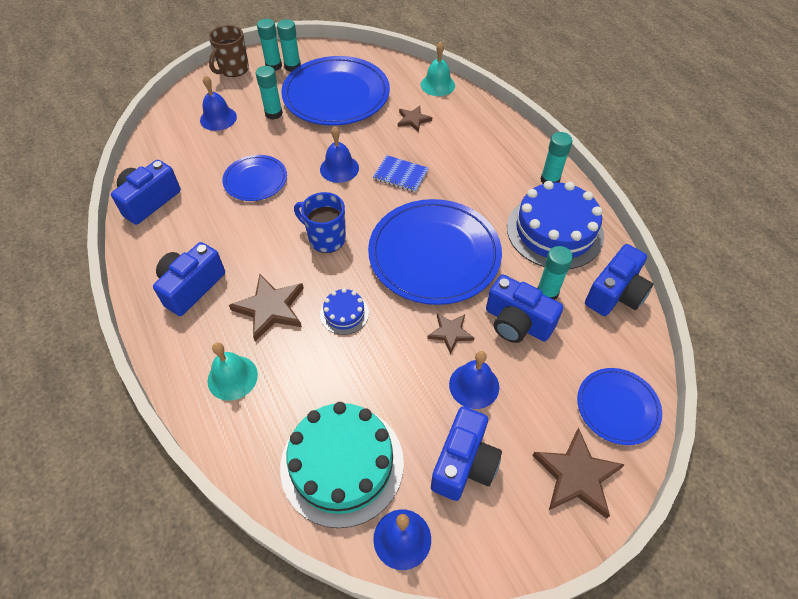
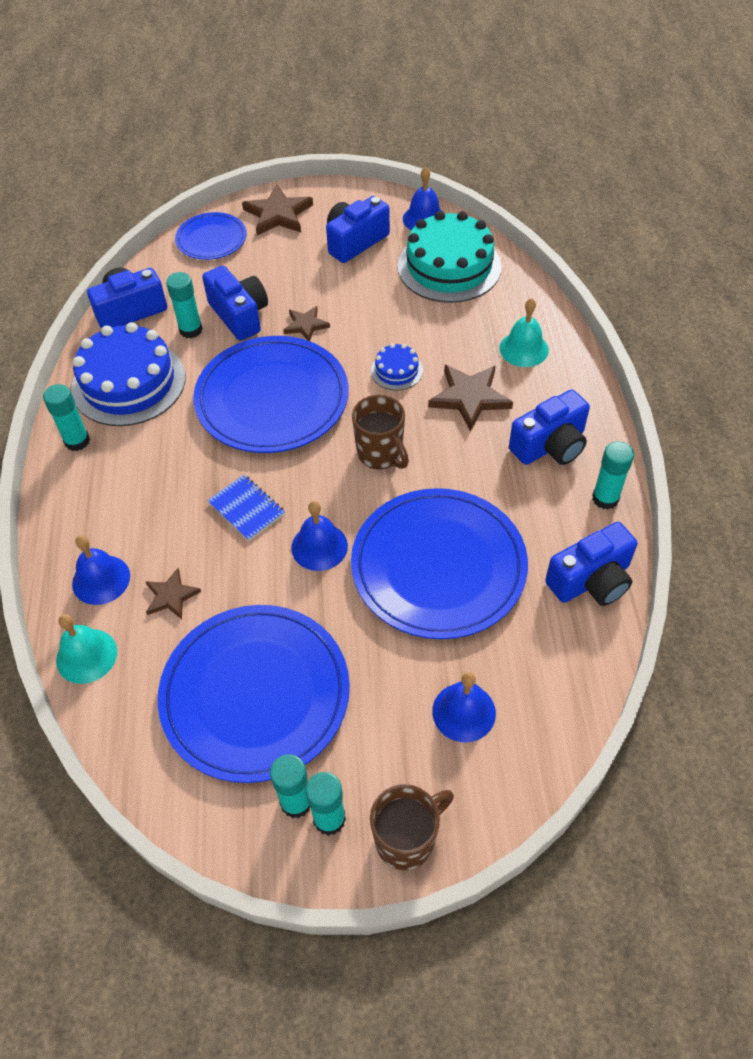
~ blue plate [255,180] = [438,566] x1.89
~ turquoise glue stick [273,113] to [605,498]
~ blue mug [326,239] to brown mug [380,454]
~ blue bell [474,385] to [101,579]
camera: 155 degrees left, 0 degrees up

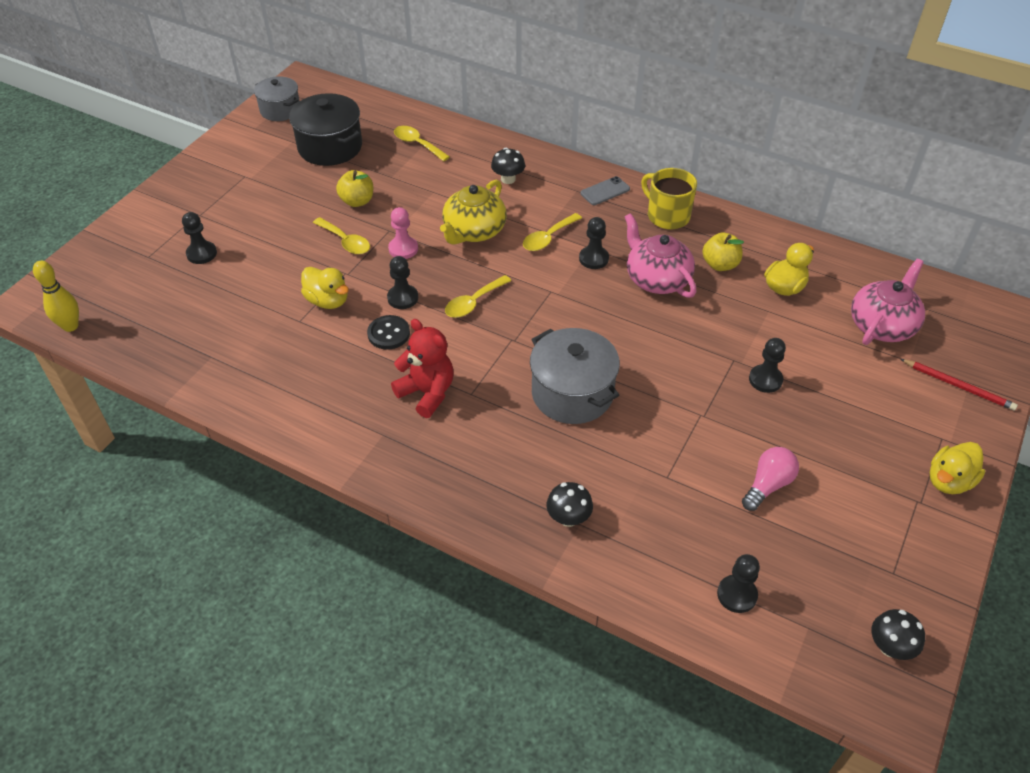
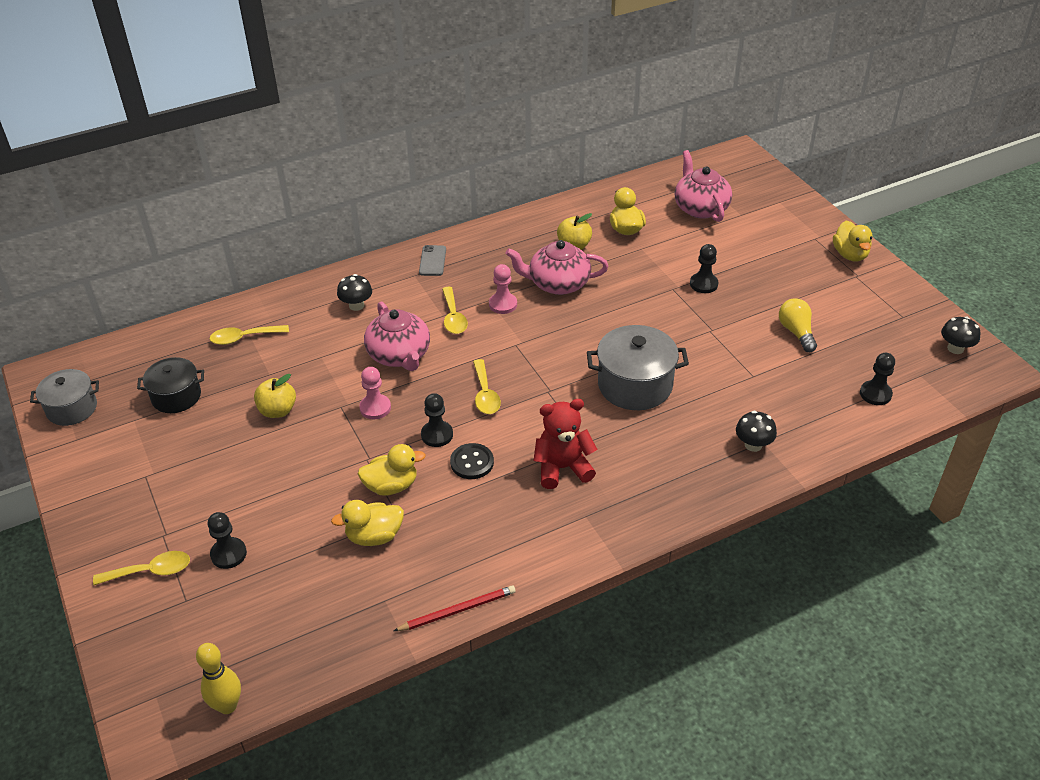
~ black pot [330,147] = [176,396] x0.65
~ yellow spoon [345,241] to [151,571]
~ yellow teapot [474,231] to pink teapot [399,355]
~ black pawn [593,259] to pink pawn [503,304]
- yellow mug [667,216]
~ pink light bulb [767,485] to yellow light bulb [796,332]
~ red pencil [958,386] to [458,610]
+ yellow duck [374,536]
camera: 55 degrees left, 5 degrees down

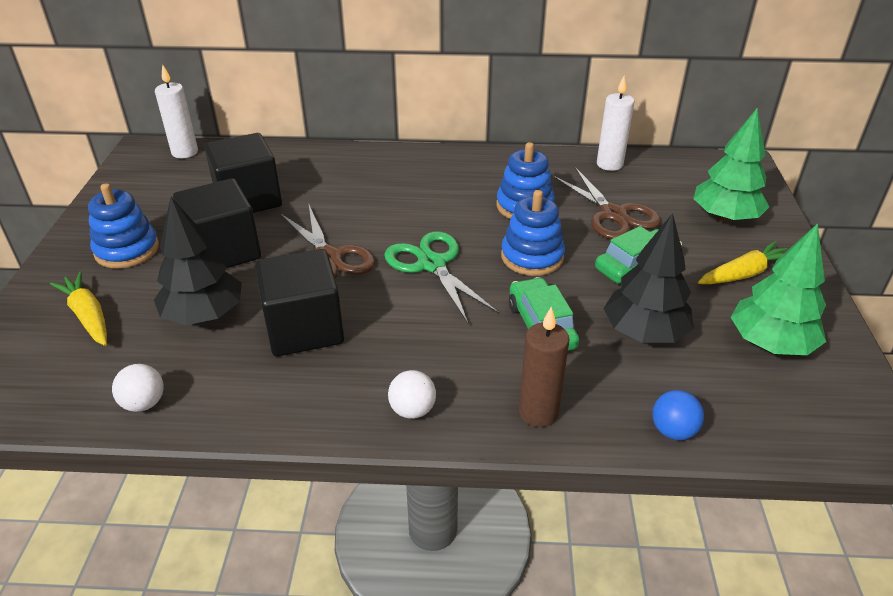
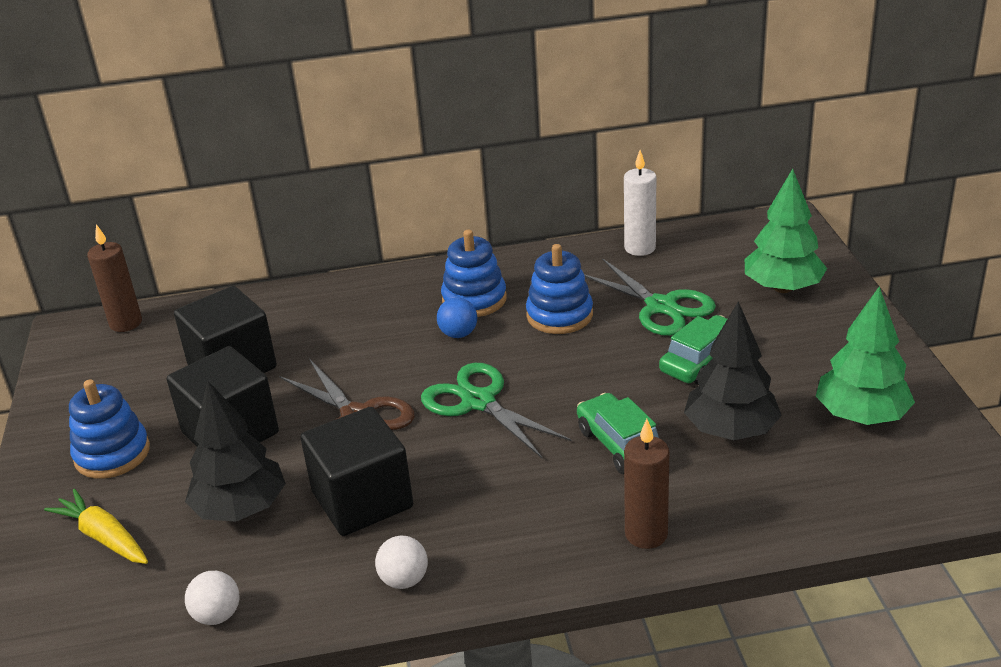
~ white candle [185,152] to brown candle [126,323]
~ white ball [412,410] to [404,580]
~ blue stacking toy [532,257] to [474,299]
~ brown scissors [613,214] to green scissors [661,306]
~ blue ball [673,431] to [458,334]
- yellow carrot [744,273]
camera: 10 degrees left, 5 degrees down

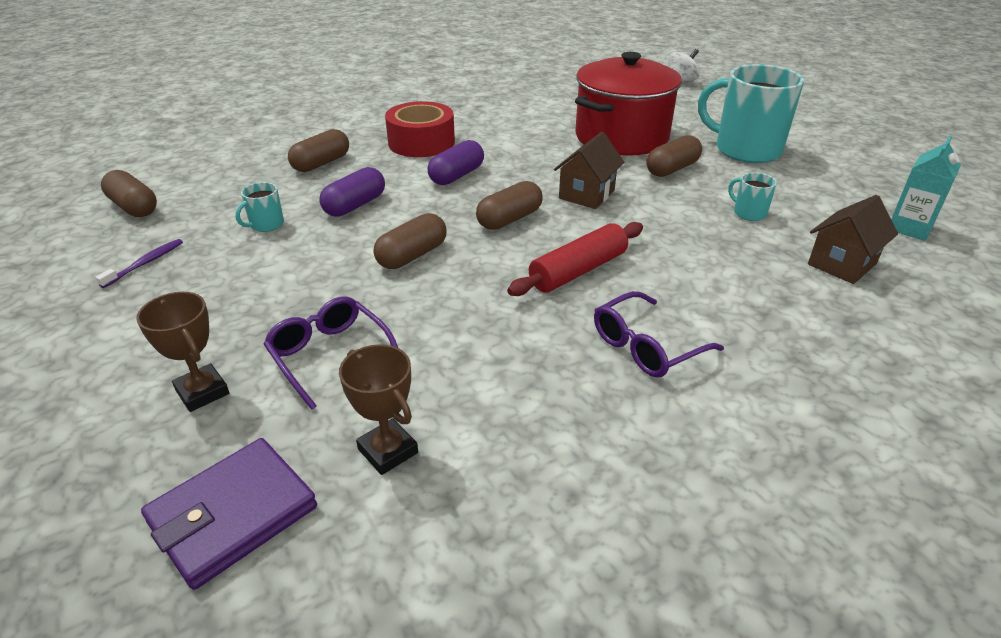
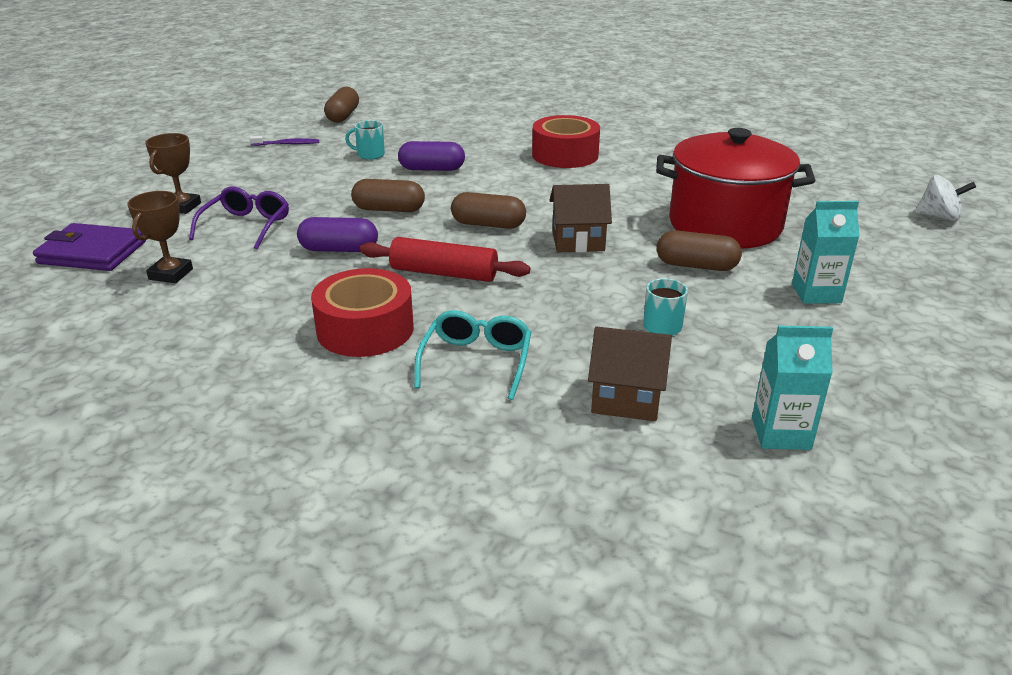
- brown capsule [321,163]
~ purple capsule [457,176] to [339,249]
~ purple glasses [646,346] to red tape [365,329]
~ turquoise mug [745,150] to turquoise carton [816,293]
+ turquoise glasses [476,361]
camera: 55 degrees right, 5 degrees down

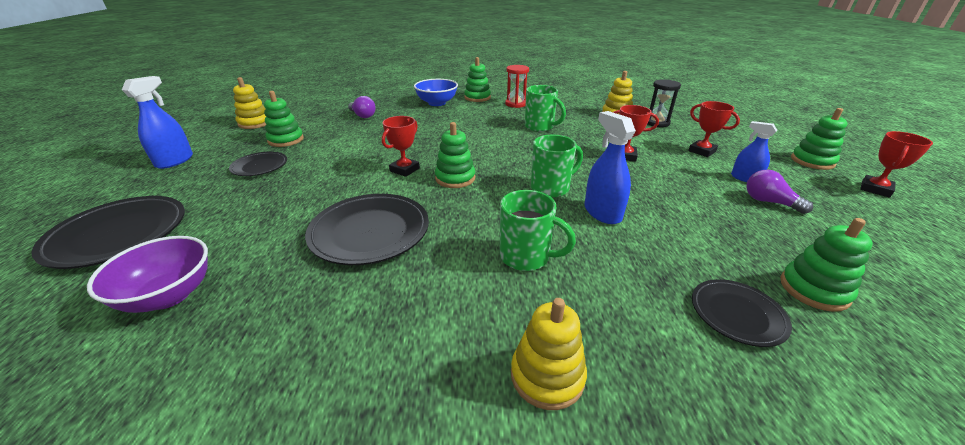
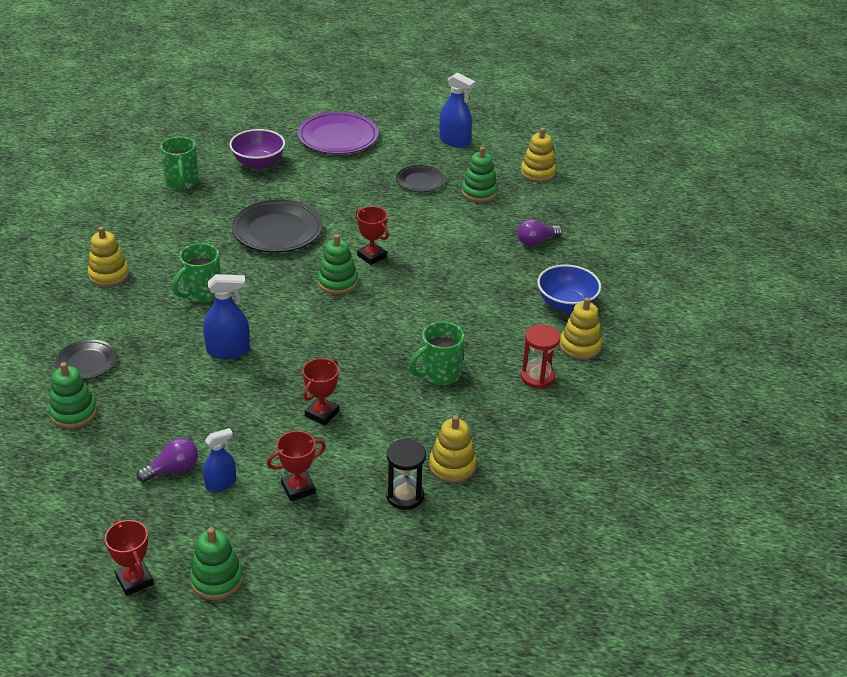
~ black plate [118,235] to purple plate [338,137]
~ green stacking toy [477,97] to yellow stacking toy [580,346]
~ green mug [551,188] to [182,182]
camera: 105 degrees right, 5 degrees up

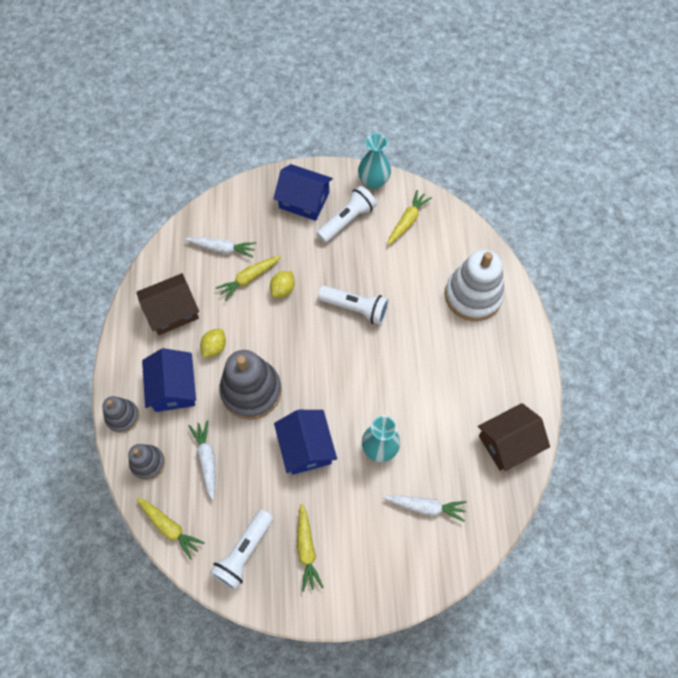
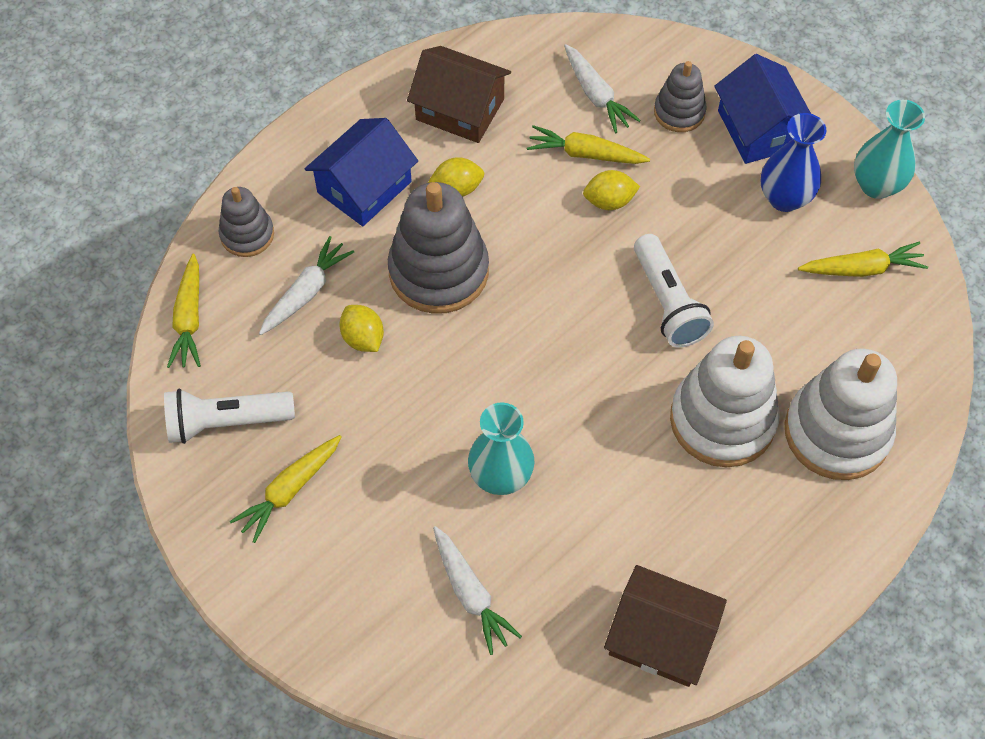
~ grey stacking toy [122,417] to [679,112]
- blue house [306,447]
~ white flashlight [347,220] to blue vase [784,198]
+ yellow lemon [363,338]
+ white stacking toy [722,420]
camera: 50 degrees right, 5 degrees down

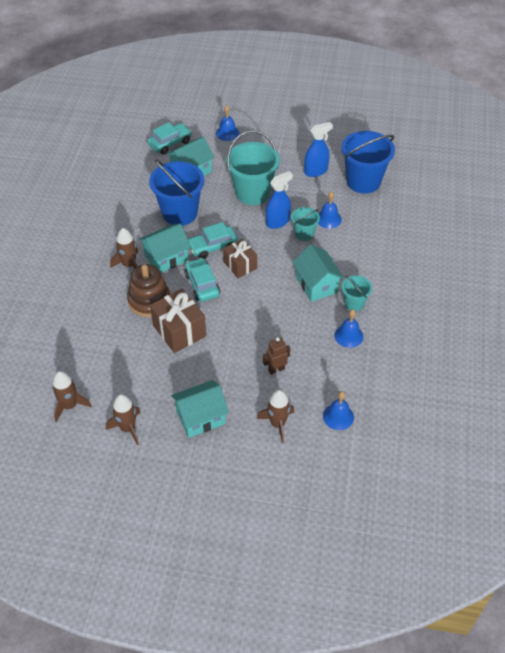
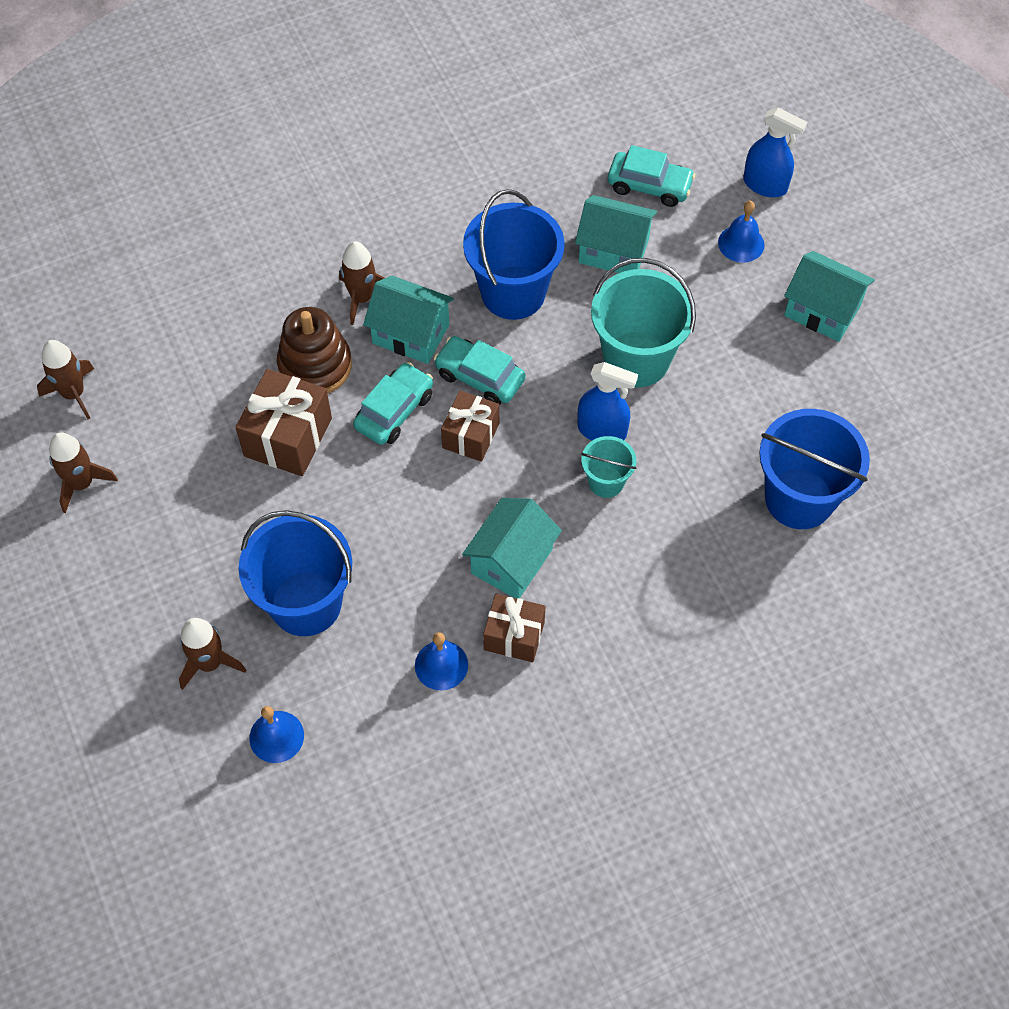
~ turquoise house [201,417] to [822,310]
~ brown robot [276,369] to blue bucket [306,603]
~ blue spray bottle [316,171] to [765,185]
- blue bell [328,219]
~ turquoise bucket [354,303] to brown gift [514,636]
camera: 55 degrees right, 10 degrees up

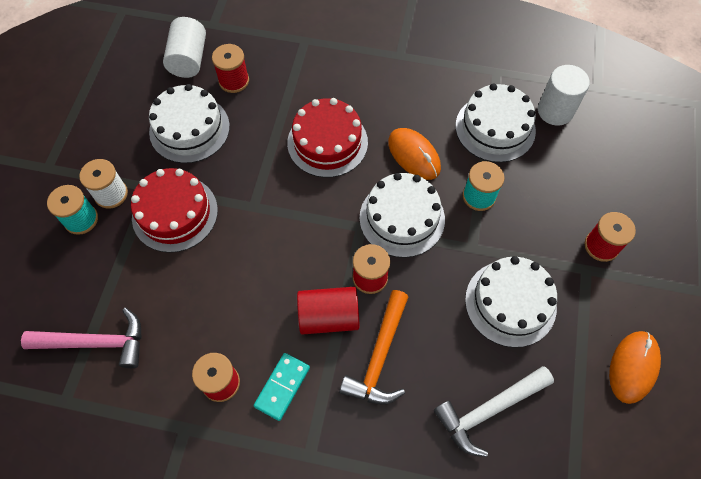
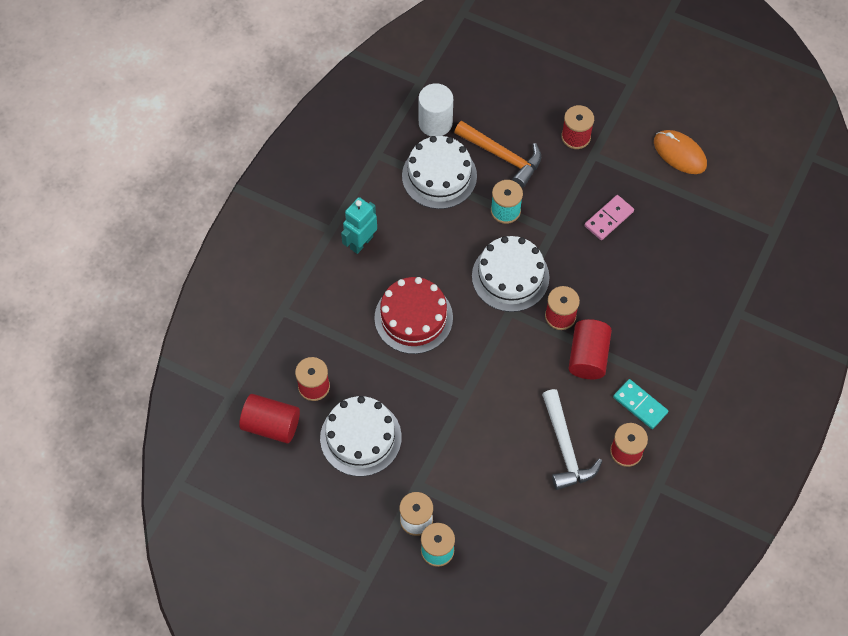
- pink hammer [96,342]
- red cake [175,213]
~ white cylinder [189,59] to red cylinder [271,425]
~ orange hammer [379,357] to [502,156]
- orange mouse [414,155]
~ white hammer [488,410] to [565,448]
~ white cake [510,303] to pink domino [608,219]
+ turquoise robot [361,242]
camera: 75 degrees left, 0 degrees up

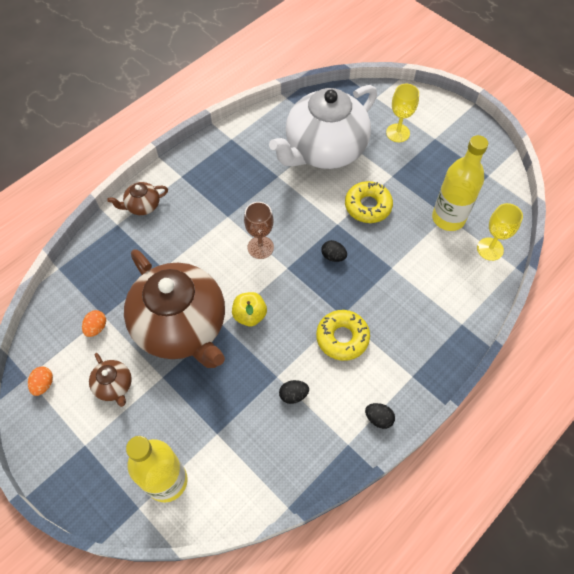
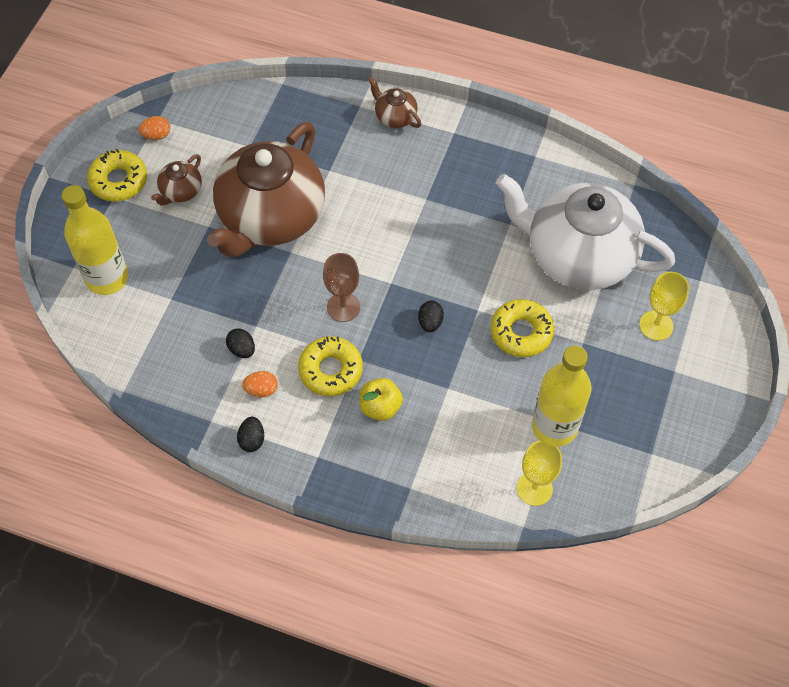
~ orange egg [96,328] to [261,390]
~ yellow apple [249,315] to [380,407]
~ brown goblet [260,247] to [343,307]
+ yellow donut [119,181]
camera: 65 degrees right, 0 degrees up

